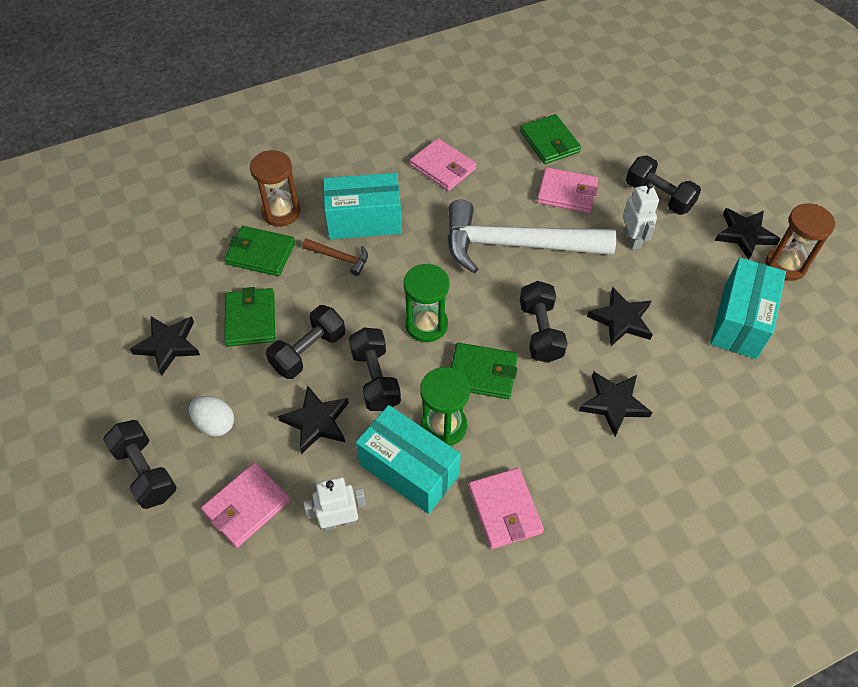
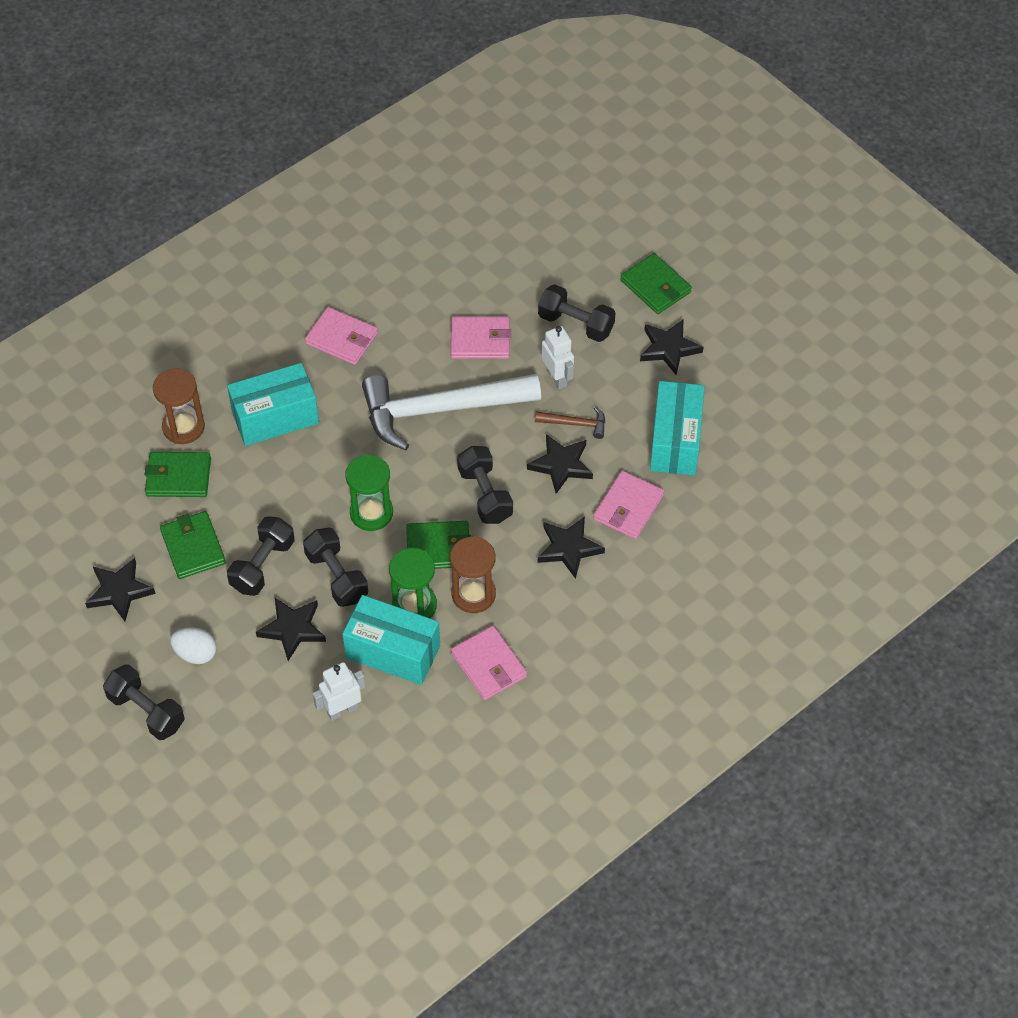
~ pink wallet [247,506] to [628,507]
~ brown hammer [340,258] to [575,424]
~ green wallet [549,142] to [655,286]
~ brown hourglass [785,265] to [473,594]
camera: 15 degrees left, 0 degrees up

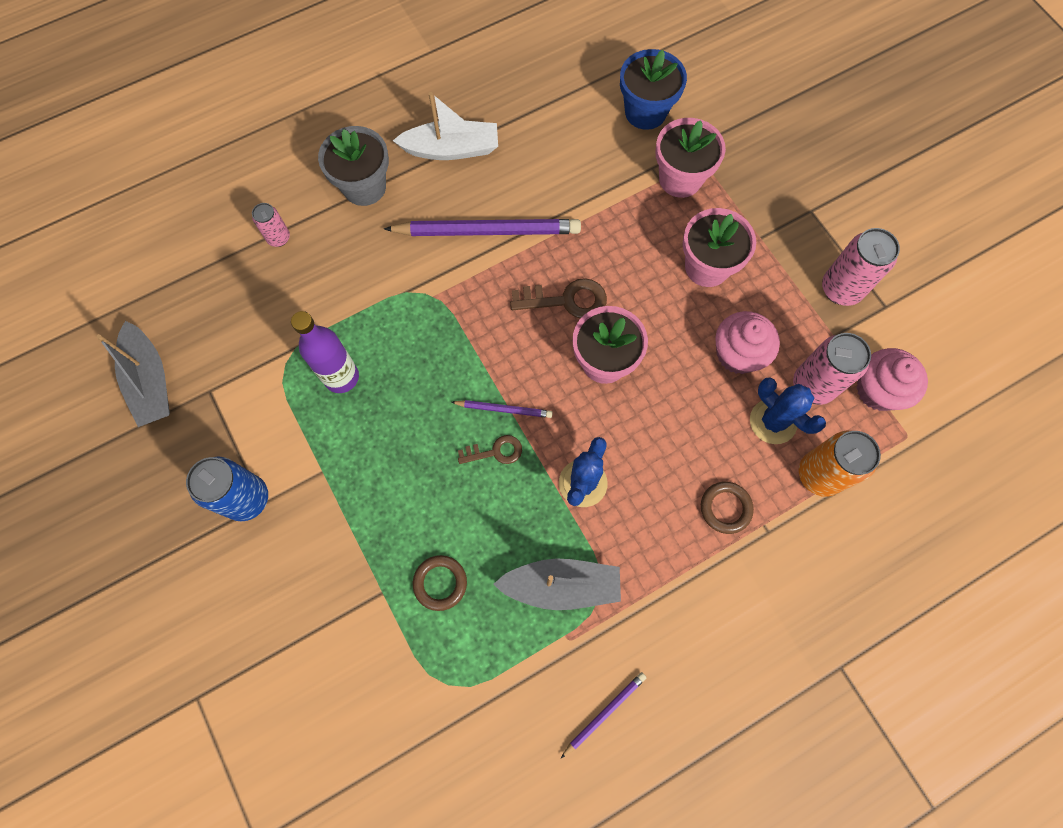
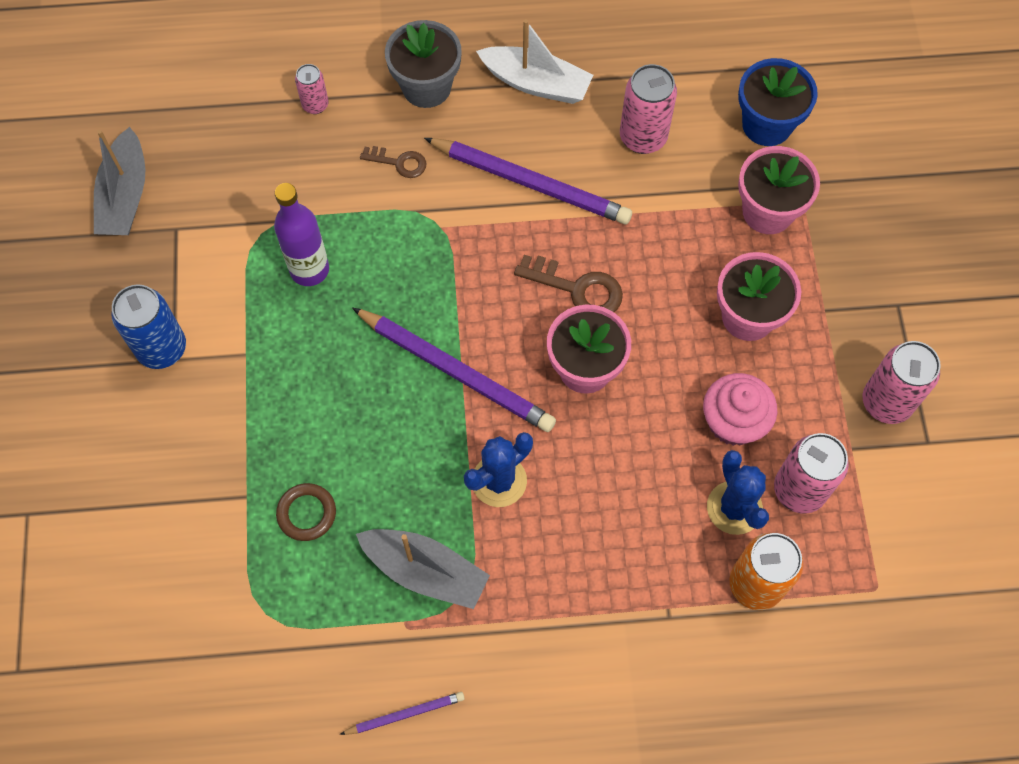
~ purple pencil [503,409] = [455,372] x2.07
~ brown key [495,451] to [399,162]
- brown ring [725,508]
- pink cupcake [878,390]
+ pink can [643,137]
camera: 25 degrees right, 5 degrees down

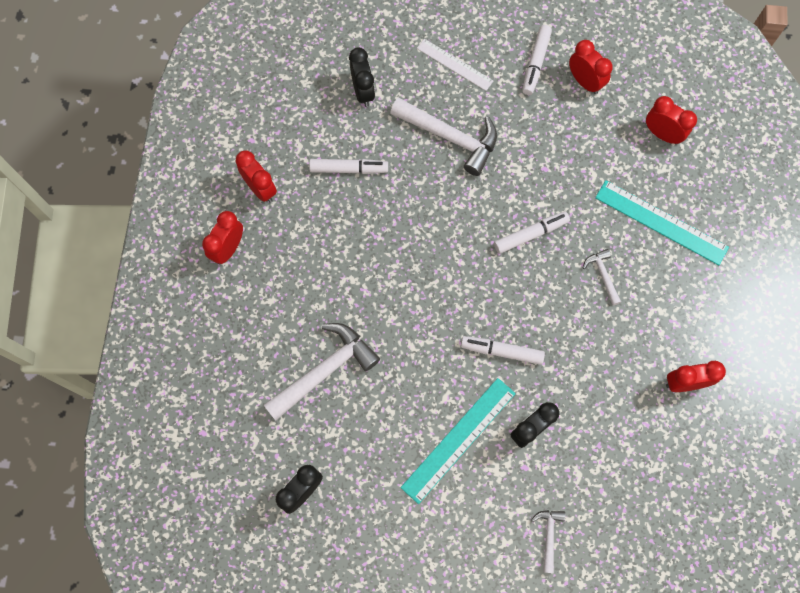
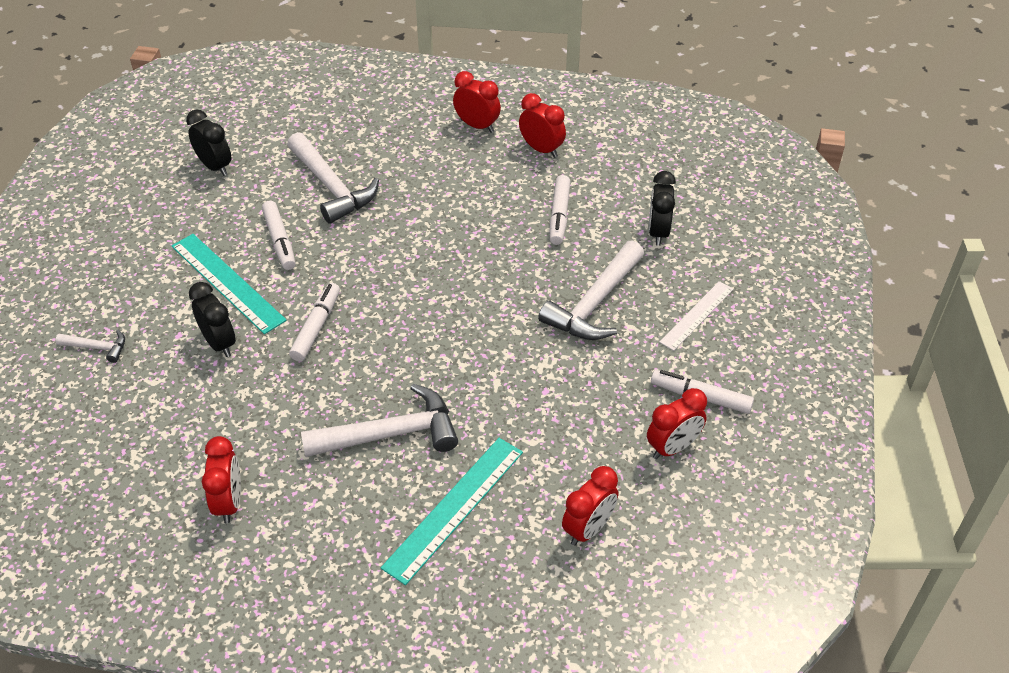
~ red clock [261,189] = [541,149] 105 degrees counterclockwise
~ black clock [363,92] = [658,232] 105 degrees clockwise
~ white marker [530,234] to [280,241]
~ white hammer [602,275] = [391,434] x2.05
camera: 95 degrees right, 25 degrees down

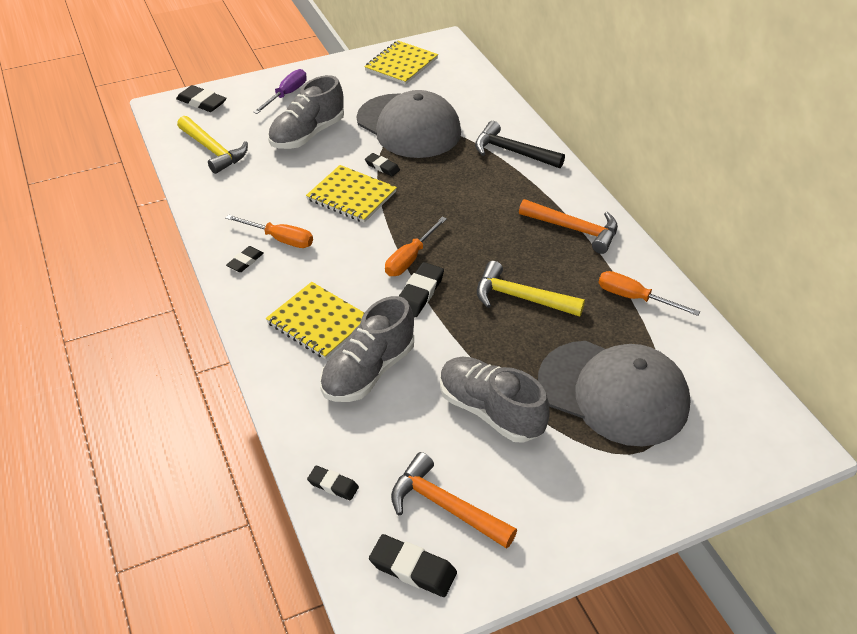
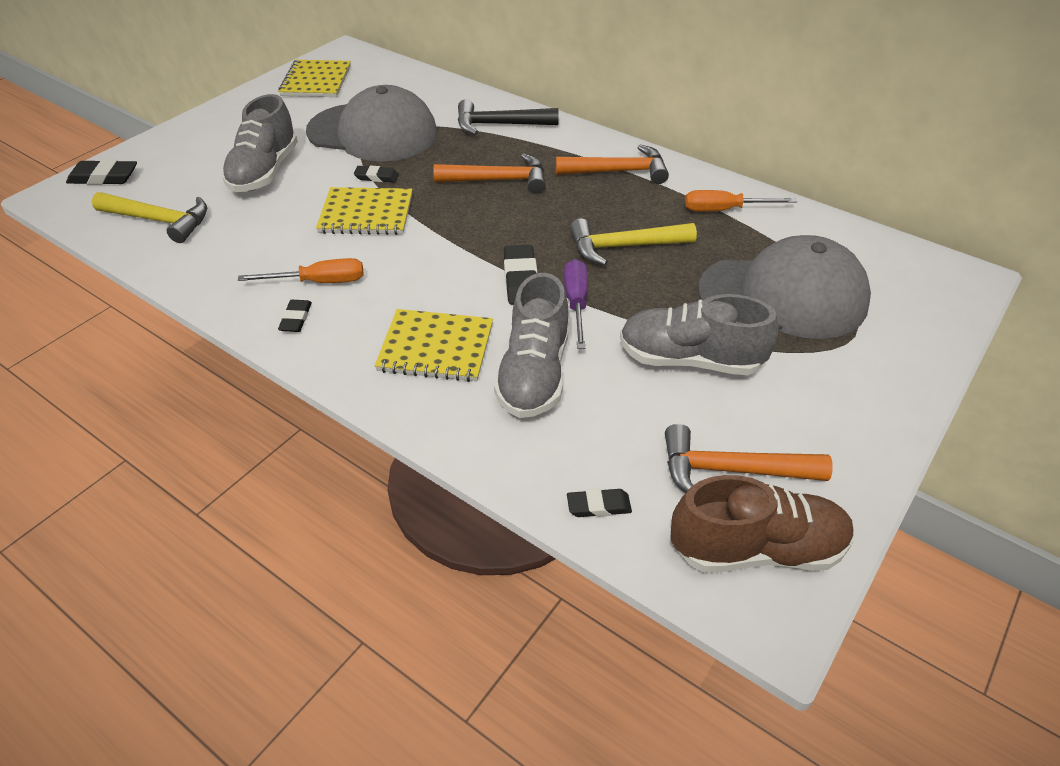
~ purple screwdriver [286,94] to [576,303]
~ black eraser [413,568] to brown shoe [757,549]
- orange screwdriver [410,258]
+ orange hammer [499,180]
camera: 30 degrees left, 0 degrees up

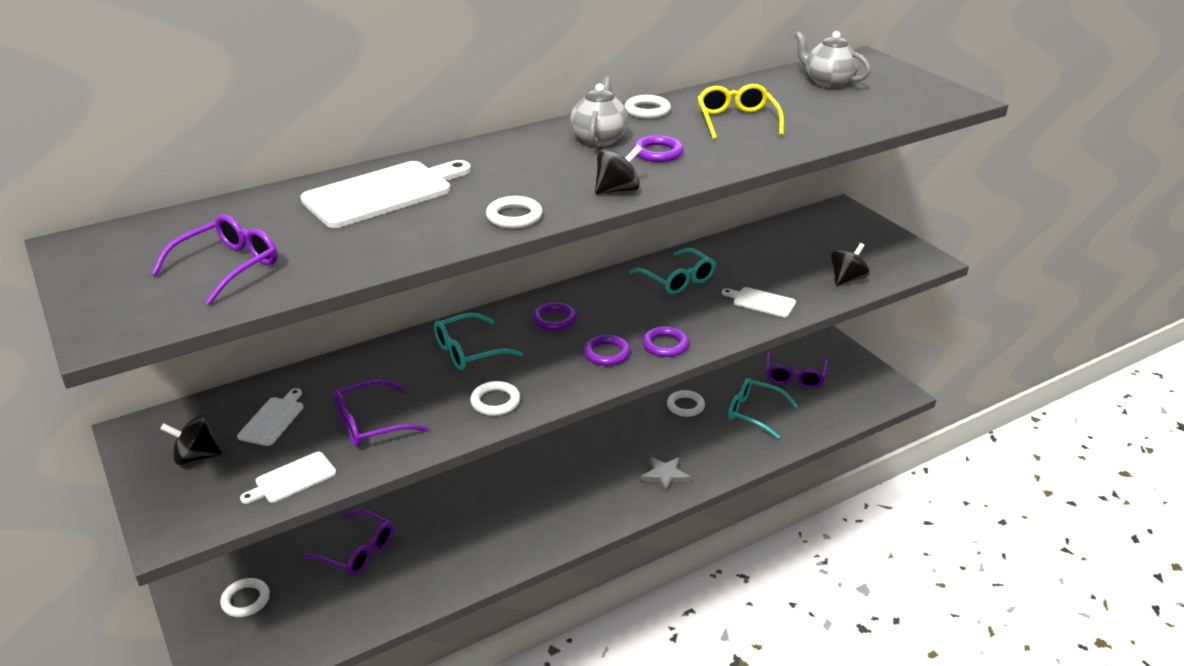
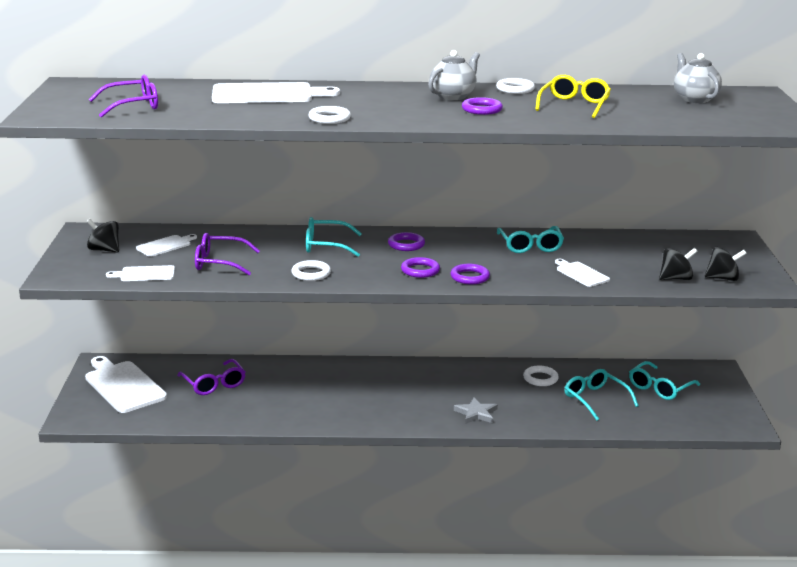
~ white ring [246,600] to white cutting board [123,385]
~ black spinning top [617,190] to [723,278]
~ purple glasses [794,376] to turquoise glasses [659,388]
camera: 30 degrees right, 10 degrees down

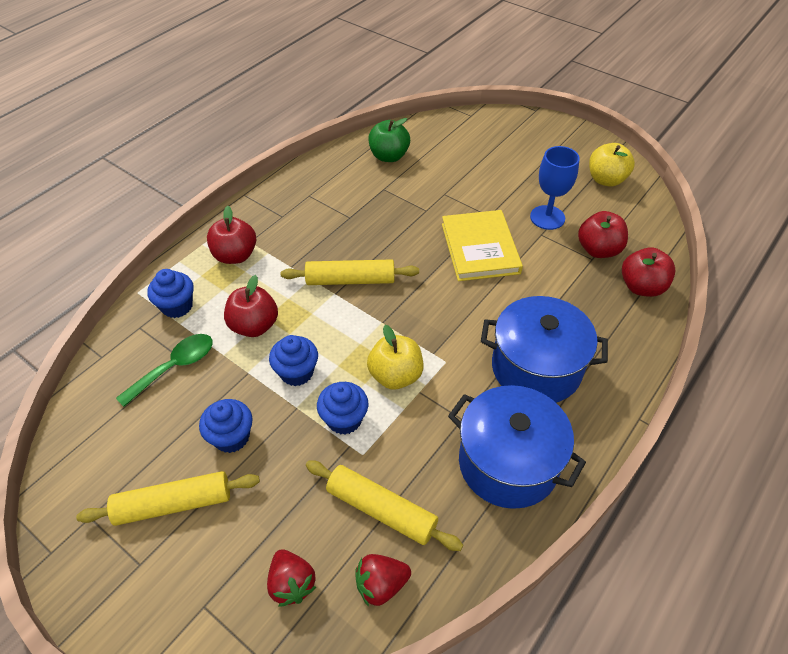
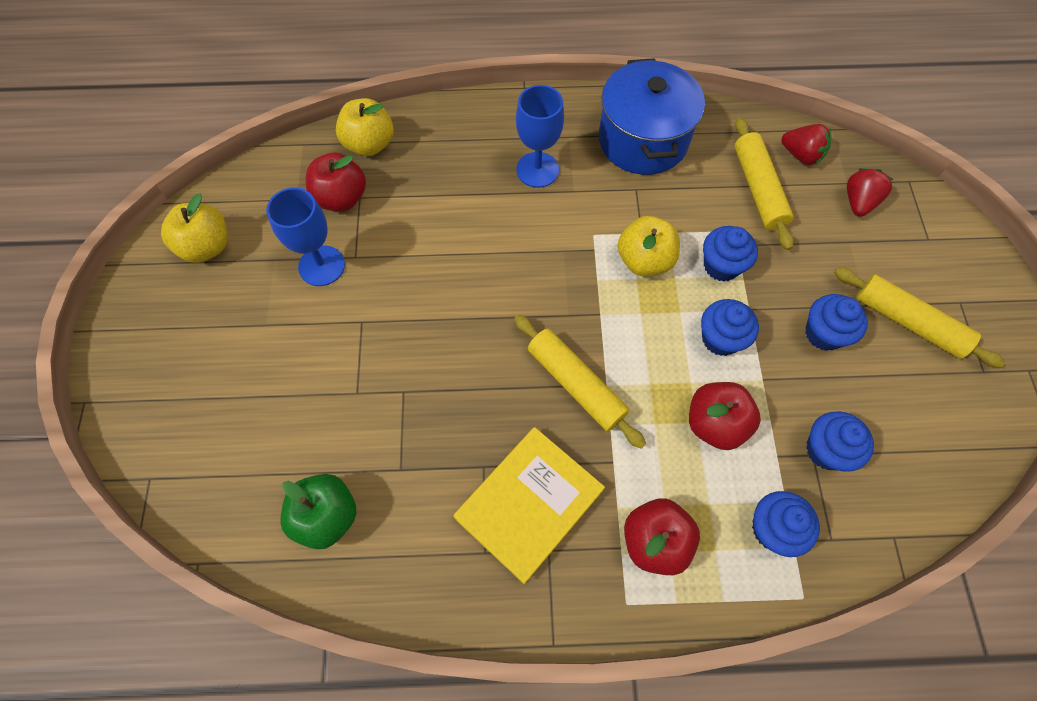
~ green spoon [175,367] to blue cupcake [826,450]
~ yellow book [480,248] to [529,504]
~ blue pot [536,368] to blue goblet [537,170]
~ red apple [641,287] to yellow apple [369,144]
camera: 130 degrees left, 15 degrees up

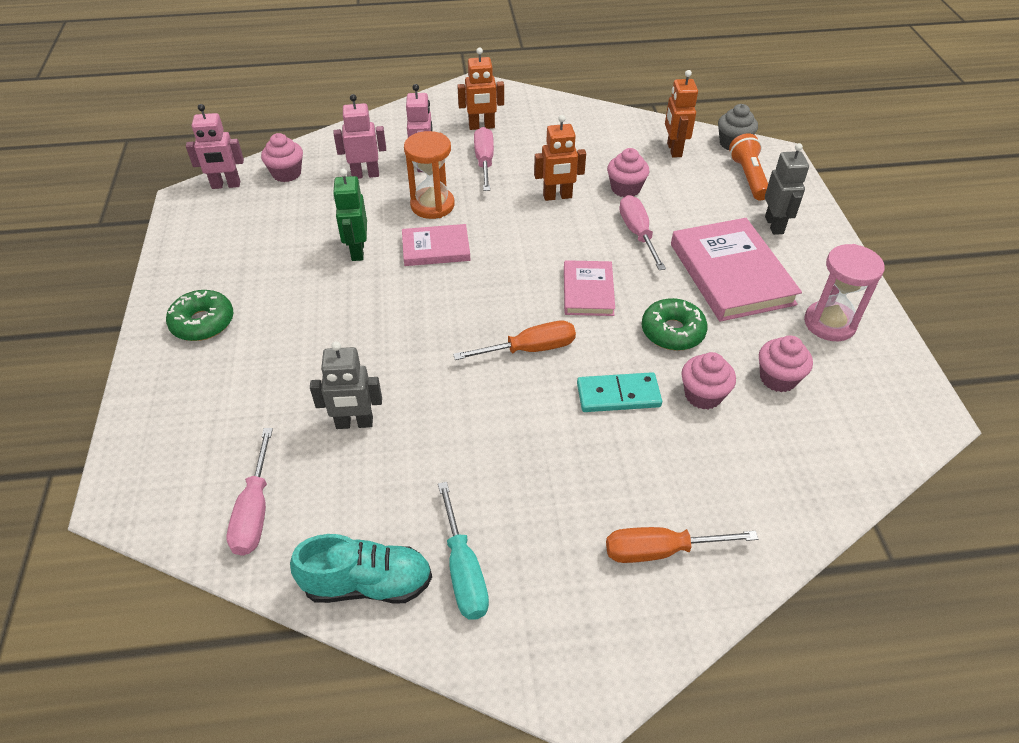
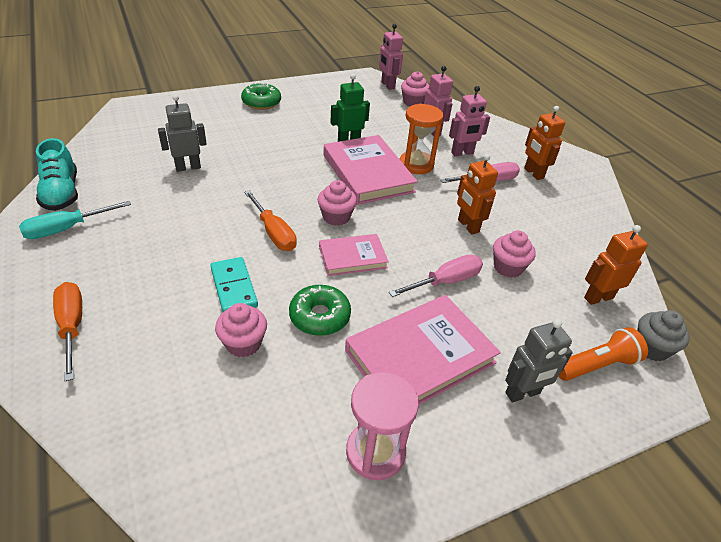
- pink screwdriver [254,512]
~ grey robot [354,423] = [188,167] 90 degrees clockwise
~ pink book [436,248] = [368,173] x1.75
~ pink cupcake [778,378] to [336,217]
camera: 70 degrees right, 5 degrees down

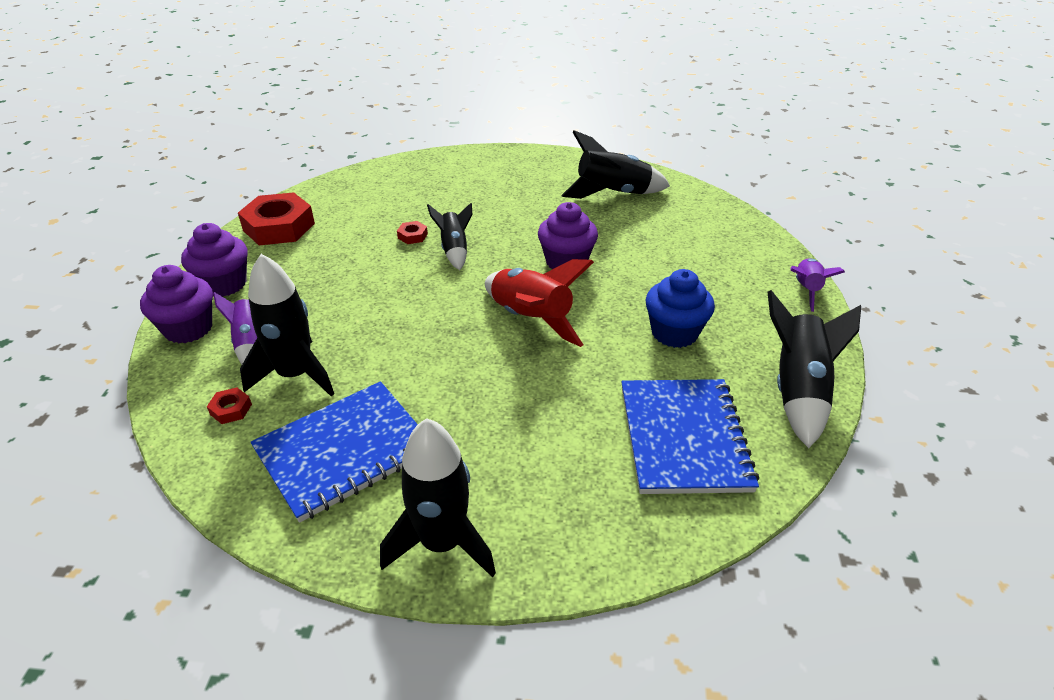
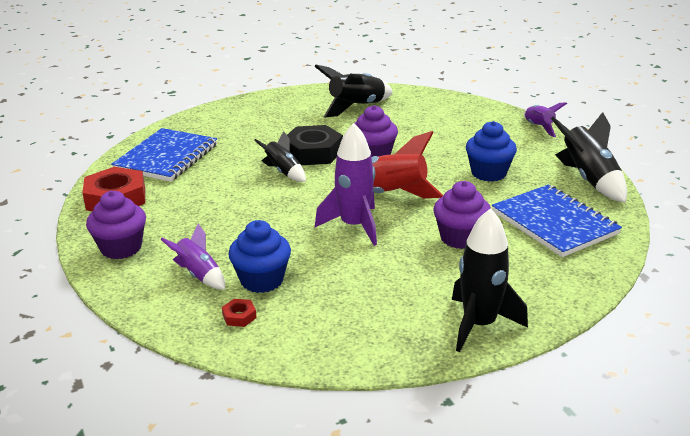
~ purple cupcake [188,328] to [460,238]
~ black rocket [295,375] to blue cupcake [262,280]
~ blue notebook [344,451] to [167,157]
- red nut [412,236]
+ black nut [313,152]
+ purple rocket [354,226]
camera: 30 degrees left, 10 degrees down

